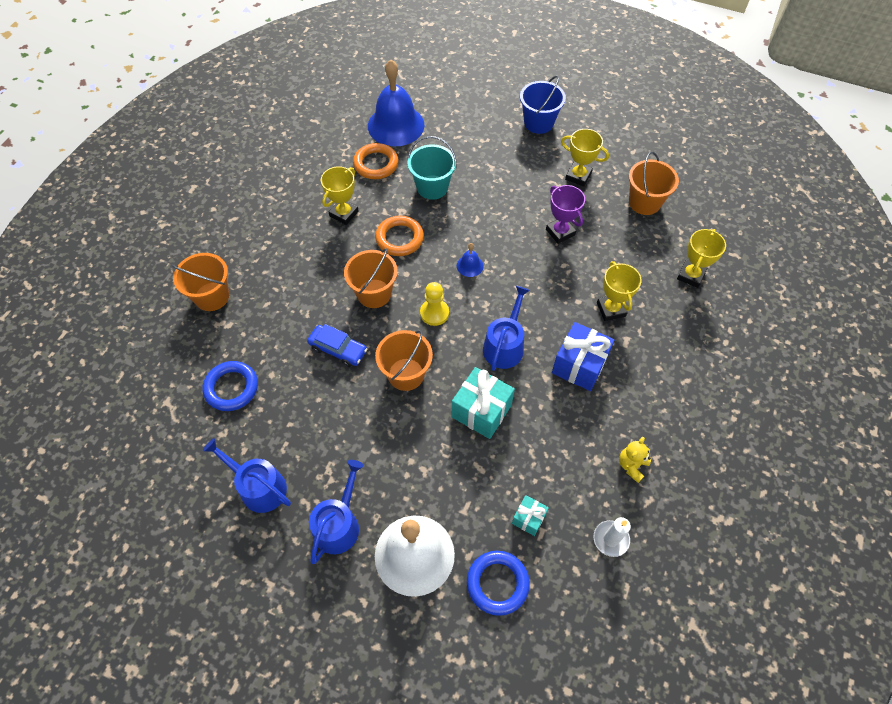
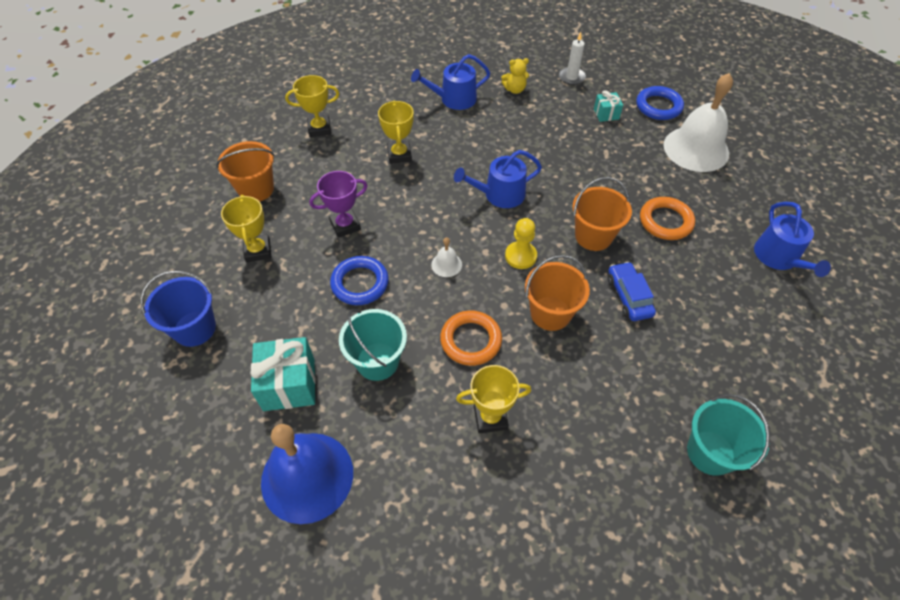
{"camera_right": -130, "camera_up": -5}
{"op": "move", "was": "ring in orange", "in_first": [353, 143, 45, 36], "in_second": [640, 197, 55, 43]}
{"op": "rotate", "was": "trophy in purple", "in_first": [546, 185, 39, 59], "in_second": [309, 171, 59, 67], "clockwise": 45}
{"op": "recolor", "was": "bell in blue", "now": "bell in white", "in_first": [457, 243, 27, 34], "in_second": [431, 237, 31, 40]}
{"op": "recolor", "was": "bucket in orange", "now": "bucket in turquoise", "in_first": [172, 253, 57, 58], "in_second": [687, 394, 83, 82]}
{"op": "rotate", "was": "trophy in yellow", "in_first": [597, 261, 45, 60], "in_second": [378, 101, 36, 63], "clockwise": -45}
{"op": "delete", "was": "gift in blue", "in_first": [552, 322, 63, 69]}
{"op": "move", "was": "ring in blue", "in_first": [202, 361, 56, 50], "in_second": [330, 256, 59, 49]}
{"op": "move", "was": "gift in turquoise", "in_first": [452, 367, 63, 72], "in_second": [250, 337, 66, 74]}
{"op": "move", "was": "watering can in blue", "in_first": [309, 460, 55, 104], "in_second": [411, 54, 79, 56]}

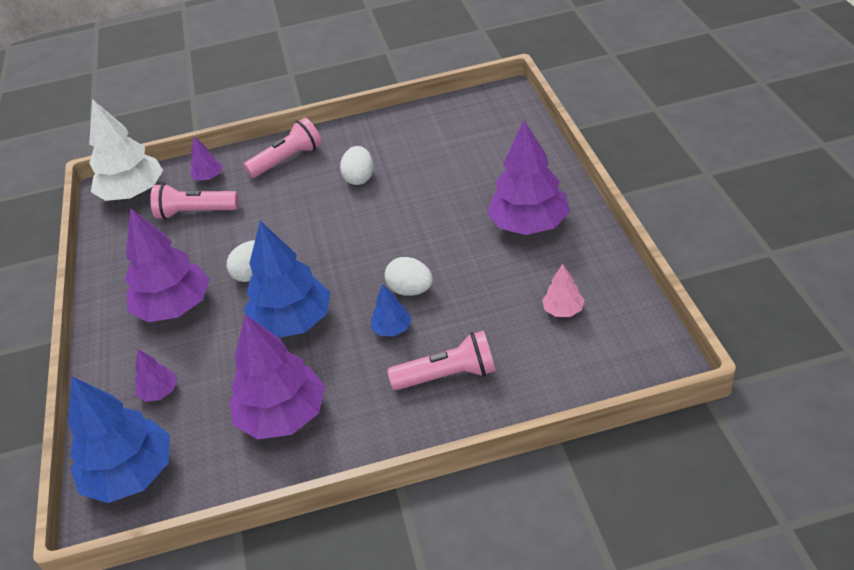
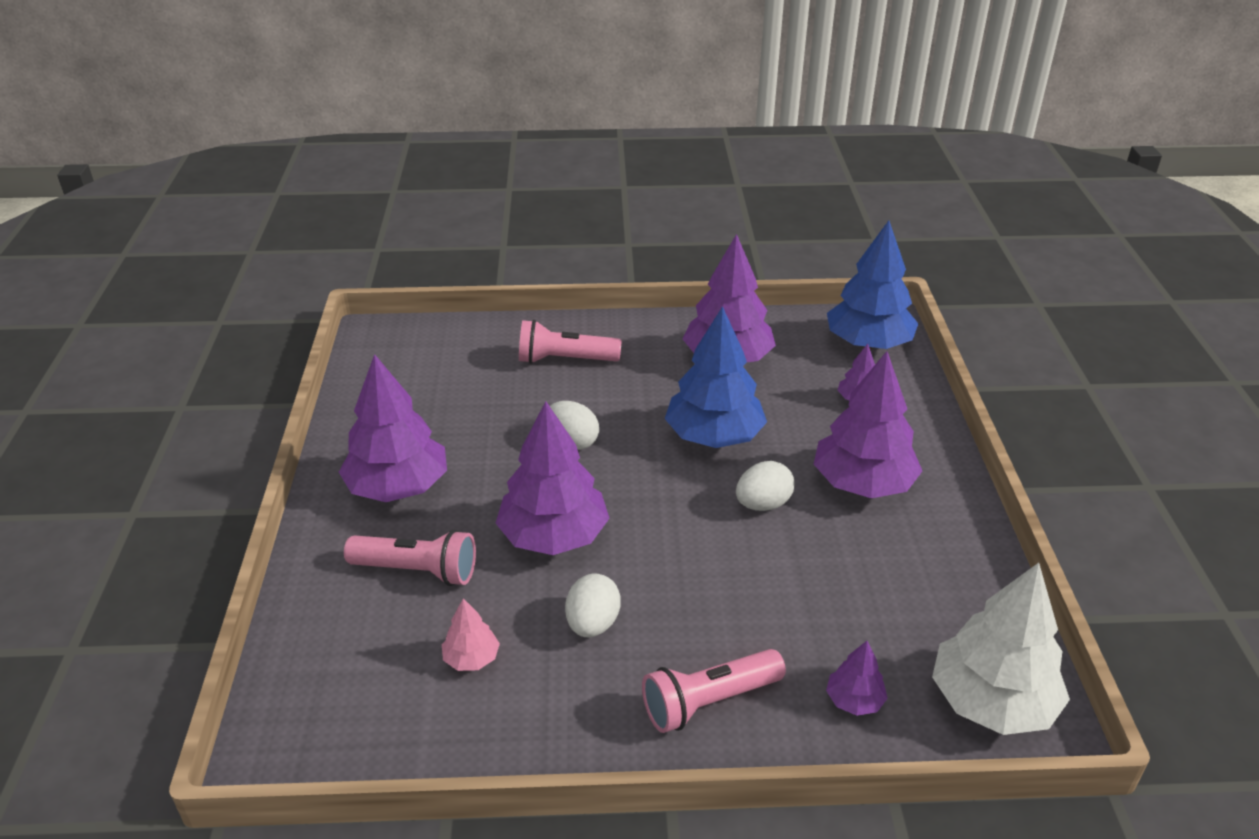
{"camera_right": -175, "camera_up": -5}
{"op": "move", "was": "flashlight in pink", "in_first": [150, 183, 89, 36], "in_second": [344, 530, 132, 56]}
{"op": "move", "was": "tree in pink", "in_first": [542, 264, 42, 53], "in_second": [442, 598, 58, 73]}
{"op": "delete", "was": "tree in blue", "in_first": [371, 284, 41, 52]}
{"op": "insert", "now": "tree in purple", "in_second": [496, 401, 114, 154]}

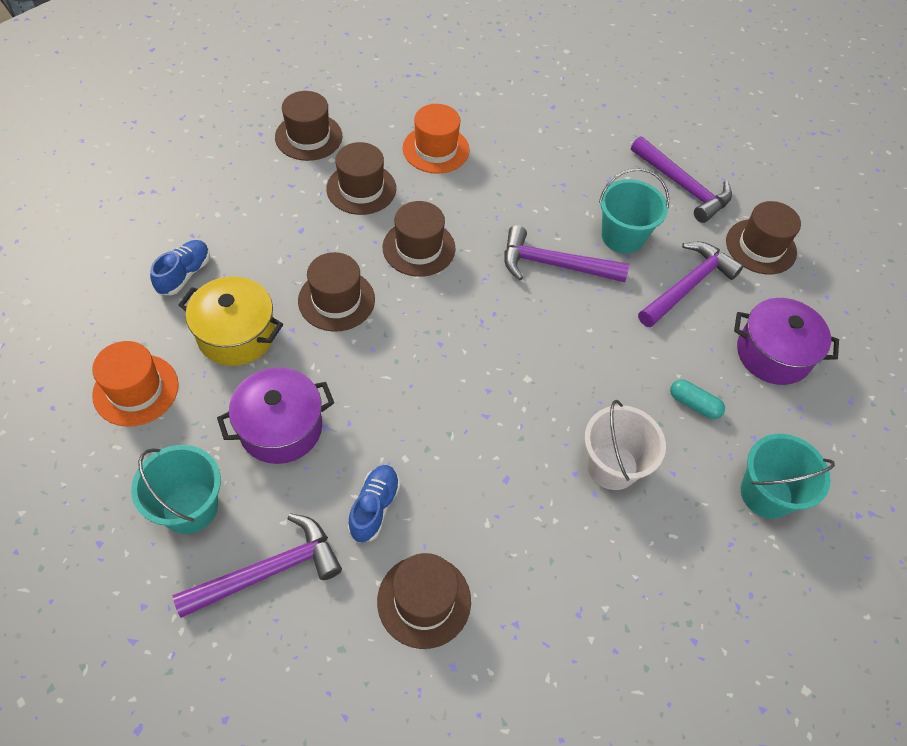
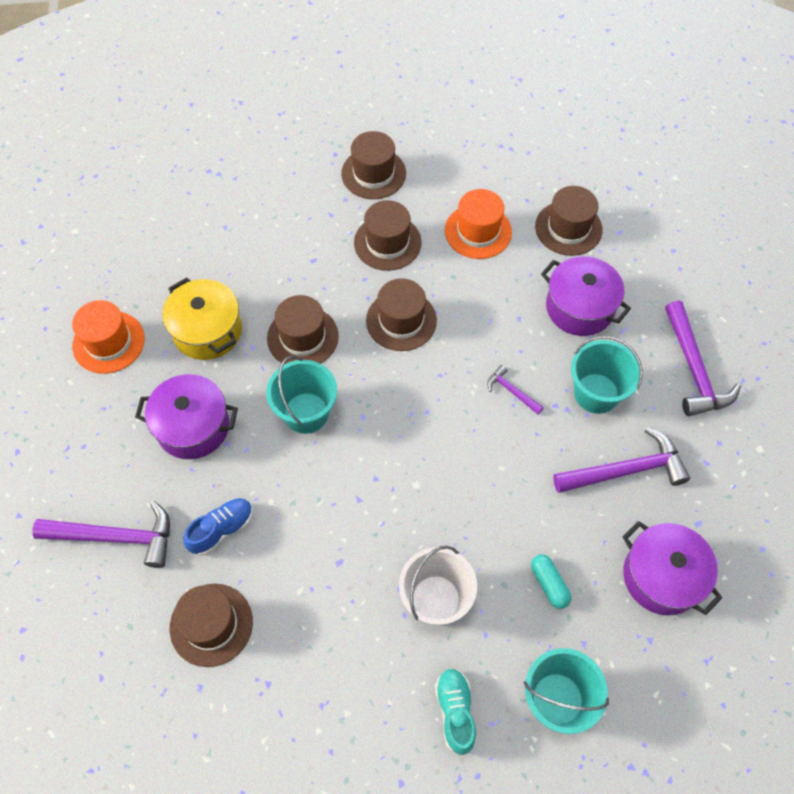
{"camera_right": 35, "camera_up": 5}
{"op": "move", "was": "hat in brown", "in_first": [726, 201, 75, 74], "in_second": [535, 186, 68, 70]}
{"op": "resize", "was": "hammer in purple", "in_first": [504, 225, 125, 57], "in_second": [487, 365, 57, 49], "ratio": 0.5}
{"op": "delete", "was": "shoe in blue", "in_first": [150, 240, 60, 55]}
{"op": "move", "was": "bucket in turquoise", "in_first": [131, 445, 90, 89], "in_second": [266, 356, 71, 78]}
{"op": "insert", "now": "pot in purple", "in_second": [541, 256, 90, 80]}
{"op": "insert", "now": "shoe in turquoise", "in_second": [435, 668, 41, 87]}

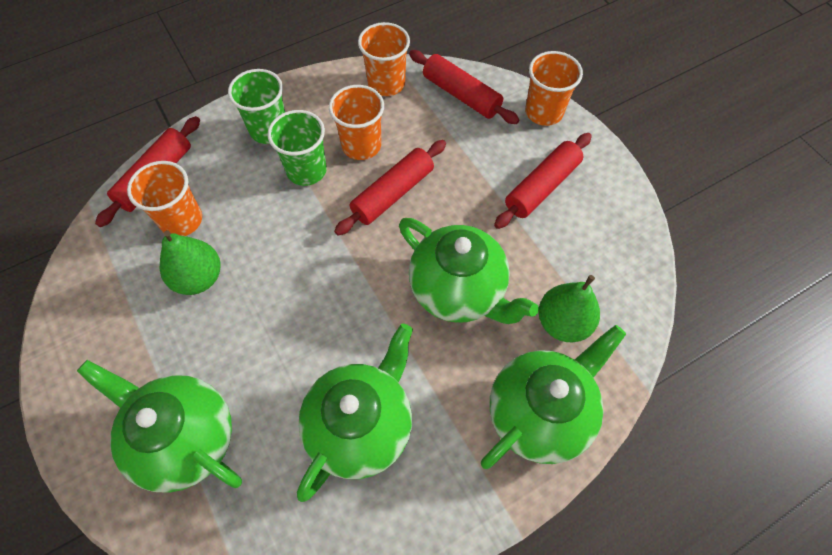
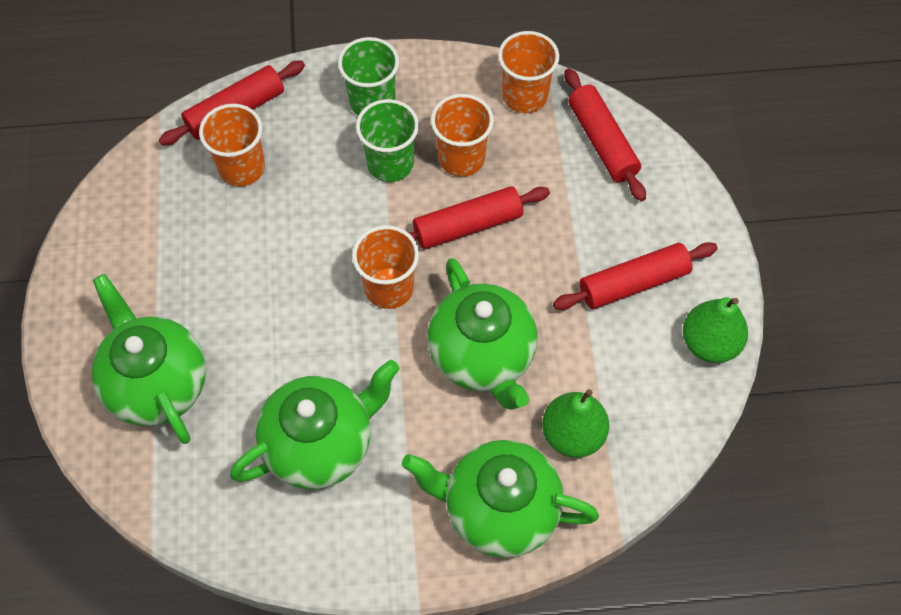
{"camera_right": 25, "camera_up": 0}
{"op": "move", "was": "cup in orange", "in_first": [525, 51, 58, 75], "in_second": [352, 225, 67, 84]}
{"op": "move", "was": "pear in green", "in_first": [160, 230, 60, 65], "in_second": [683, 298, 65, 65]}
{"op": "rotate", "was": "teapot in green", "in_first": [481, 325, 145, 144], "in_second": [402, 440, 197, 118], "clockwise": -150}

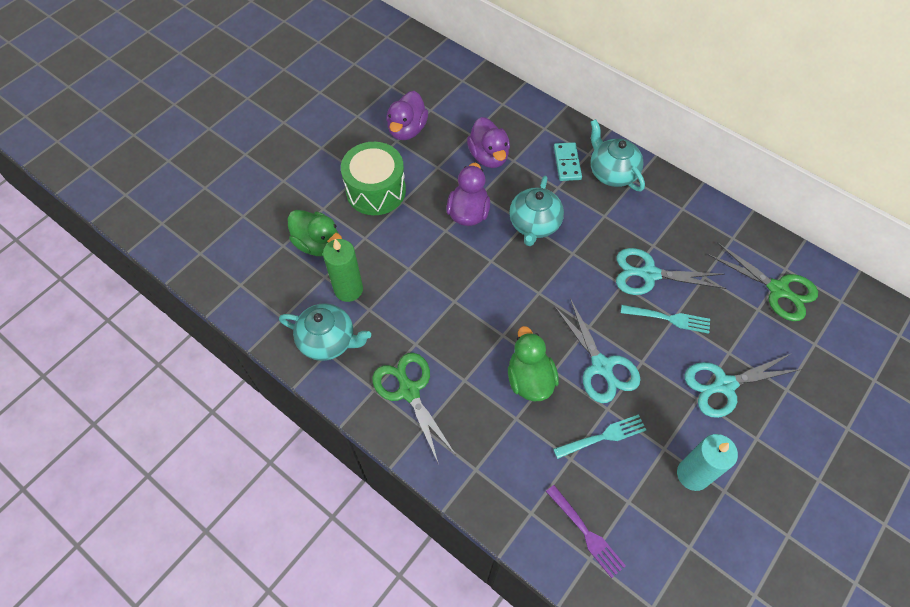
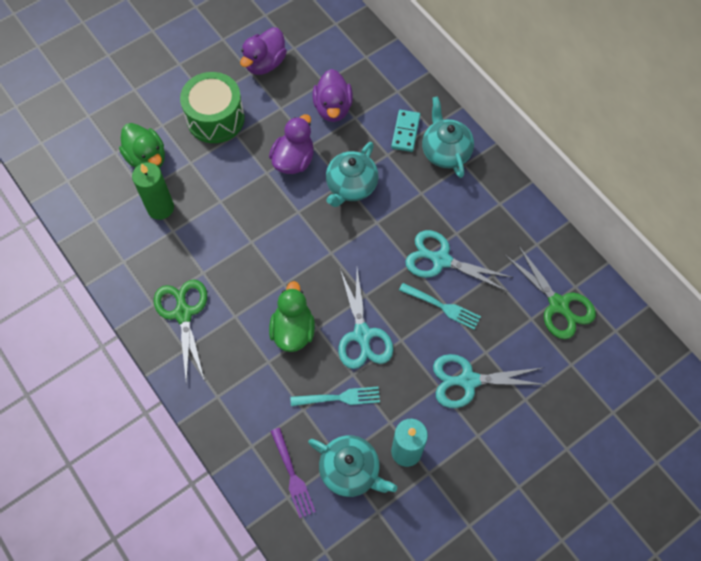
{"camera_right": 15, "camera_up": 5}
{"op": "move", "was": "teapot in turquoise", "in_first": [279, 303, 92, 58], "in_second": [308, 435, 89, 62]}

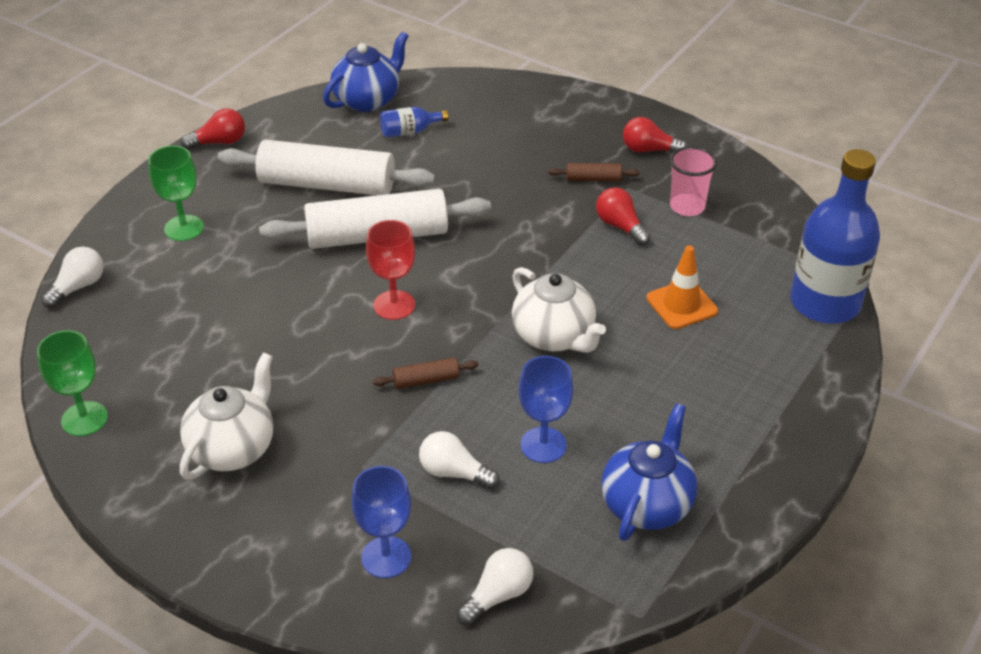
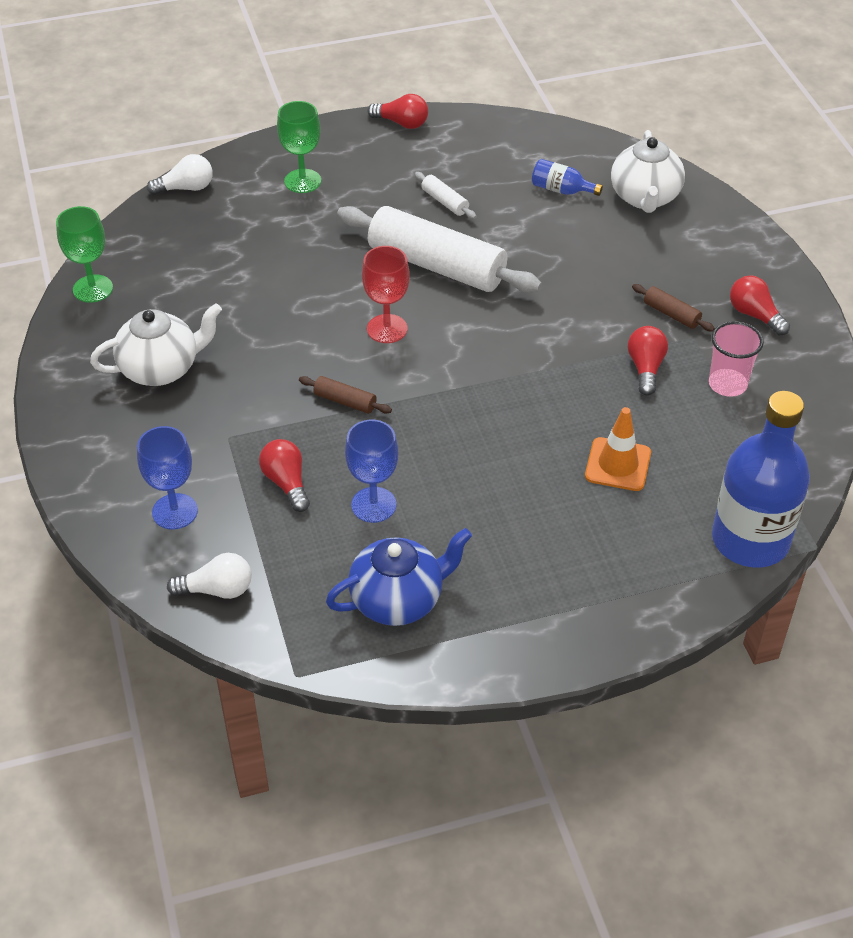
{"camera_right": 40, "camera_up": 5}
{"op": "delete", "was": "teapot in blue", "in_first": [323, 32, 86, 80]}
{"op": "resize", "was": "rolling pin in white", "in_first": [218, 140, 217, 55], "in_second": [415, 172, 62, 47], "ratio": 0.41}
{"op": "move", "was": "teapot in white", "in_first": [512, 267, 94, 86], "in_second": [611, 130, 74, 83]}
{"op": "recolor", "was": "light bulb in white", "now": "light bulb in red", "in_first": [419, 431, 81, 58], "in_second": [259, 439, 51, 73]}

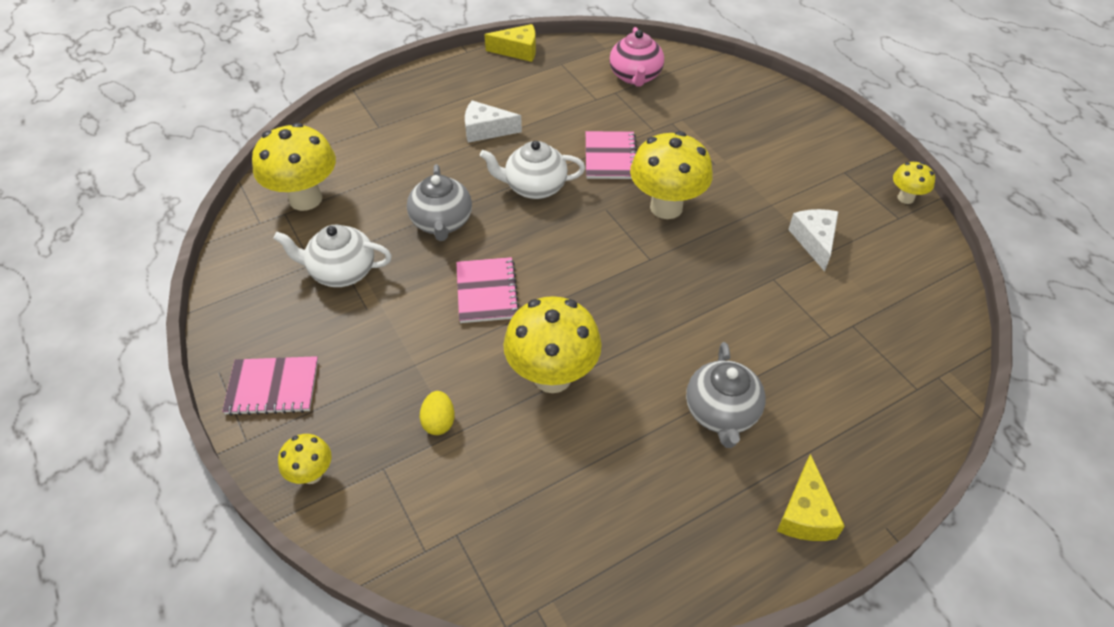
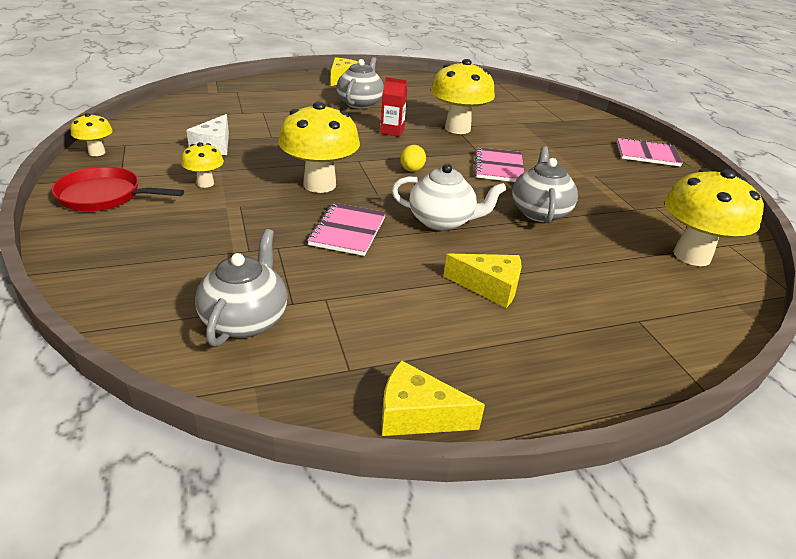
{"camera_right": -170, "camera_up": -15}
{"op": "recolor", "was": "teapot in pink", "now": "teapot in grey", "in_first": [609, 27, 55, 60], "in_second": [195, 229, 92, 118]}
{"op": "recolor", "was": "cheese in white", "now": "cheese in yellow", "in_first": [465, 101, 57, 42], "in_second": [443, 254, 78, 54]}
{"op": "delete", "was": "teapot in white", "in_first": [273, 224, 119, 63]}
{"op": "move", "was": "egg in yellow", "in_first": [420, 391, 35, 44], "in_second": [400, 145, 26, 27]}
{"op": "move", "was": "mushroom in yellow", "in_first": [278, 434, 54, 50], "in_second": [181, 142, 43, 46]}
{"op": "insert", "now": "carton in red", "in_second": [380, 77, 27, 60]}
{"op": "insert", "now": "pan in red", "in_second": [51, 167, 133, 44]}

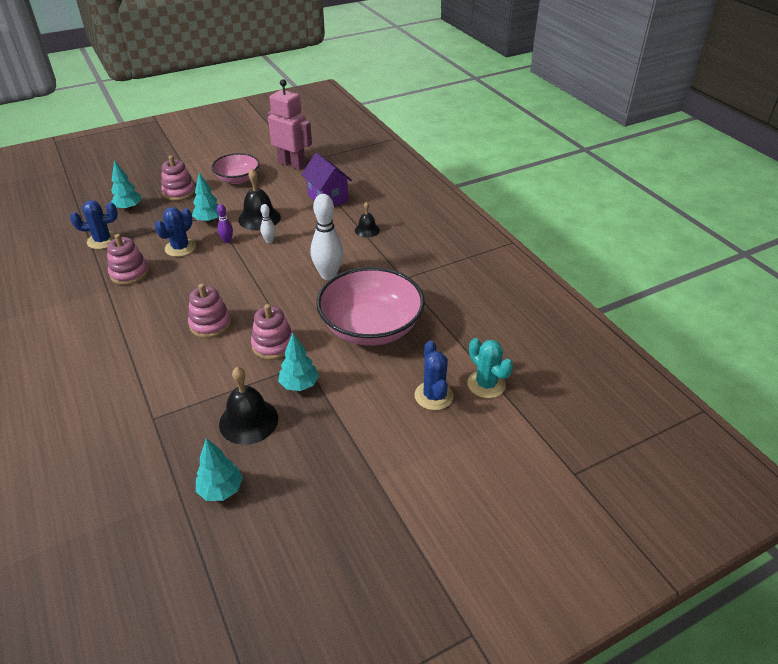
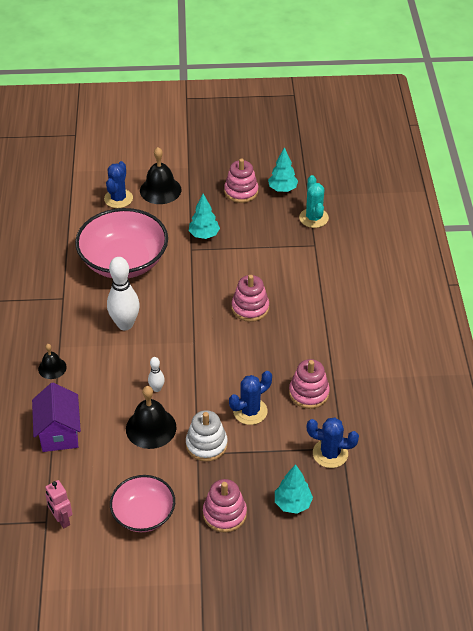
{"camera_right": -155, "camera_up": 5}
{"op": "resize", "was": "robot in pink", "in_first": [267, 79, 45, 91], "in_second": [45, 480, 27, 48], "ratio": 0.53}
{"op": "replace", "was": "tree in turquoise", "now": "stacking toy in white", "in_first": [192, 172, 27, 51], "in_second": [186, 410, 42, 52]}
{"op": "delete", "was": "bowling pin in purple", "in_first": [217, 204, 16, 39]}
{"op": "move", "was": "stacking toy in pink", "in_first": [251, 304, 42, 56], "in_second": [224, 159, 34, 44]}
{"op": "move", "was": "cactus in turquoise", "in_first": [467, 338, 46, 60], "in_second": [299, 175, 30, 53]}
{"op": "move", "was": "bell in black", "in_first": [219, 367, 59, 78], "in_second": [140, 147, 42, 57]}

